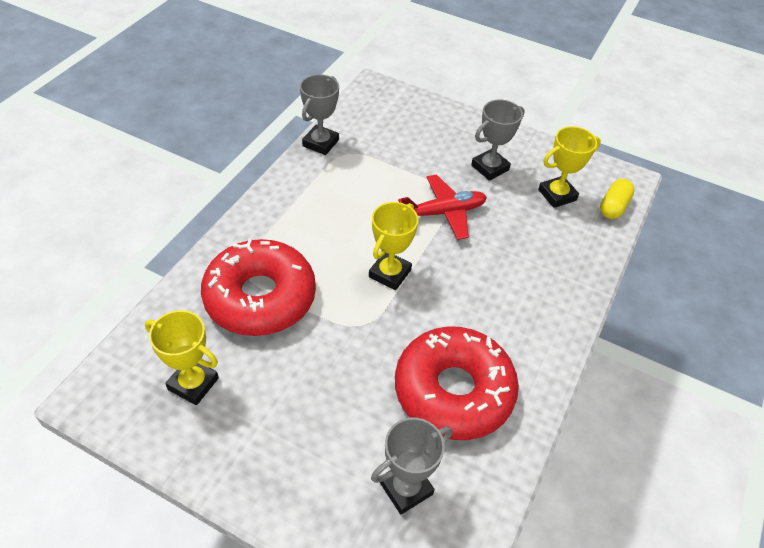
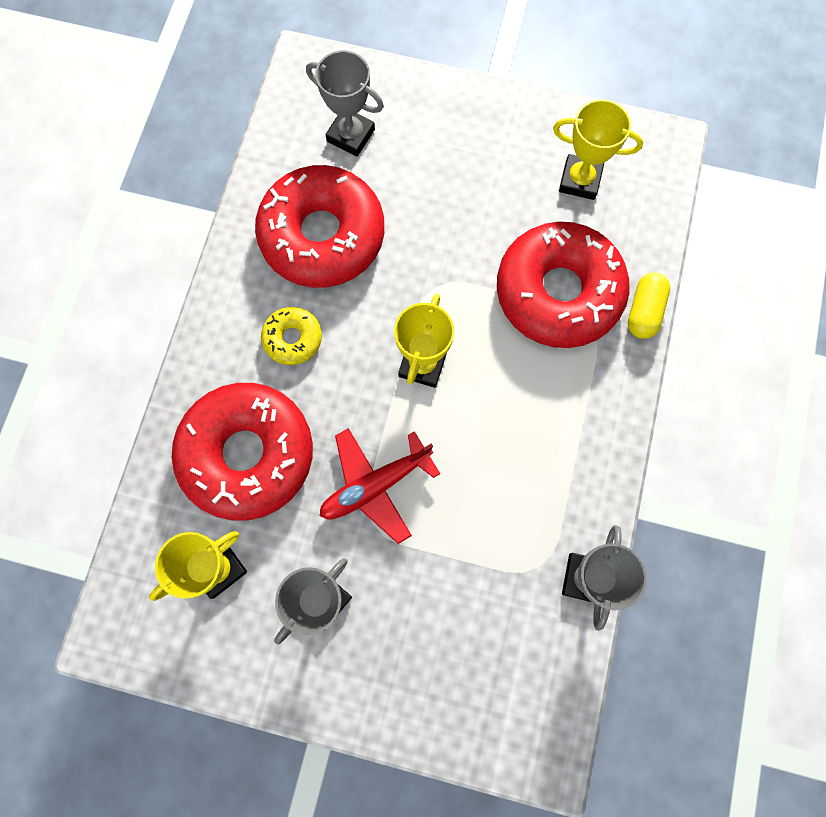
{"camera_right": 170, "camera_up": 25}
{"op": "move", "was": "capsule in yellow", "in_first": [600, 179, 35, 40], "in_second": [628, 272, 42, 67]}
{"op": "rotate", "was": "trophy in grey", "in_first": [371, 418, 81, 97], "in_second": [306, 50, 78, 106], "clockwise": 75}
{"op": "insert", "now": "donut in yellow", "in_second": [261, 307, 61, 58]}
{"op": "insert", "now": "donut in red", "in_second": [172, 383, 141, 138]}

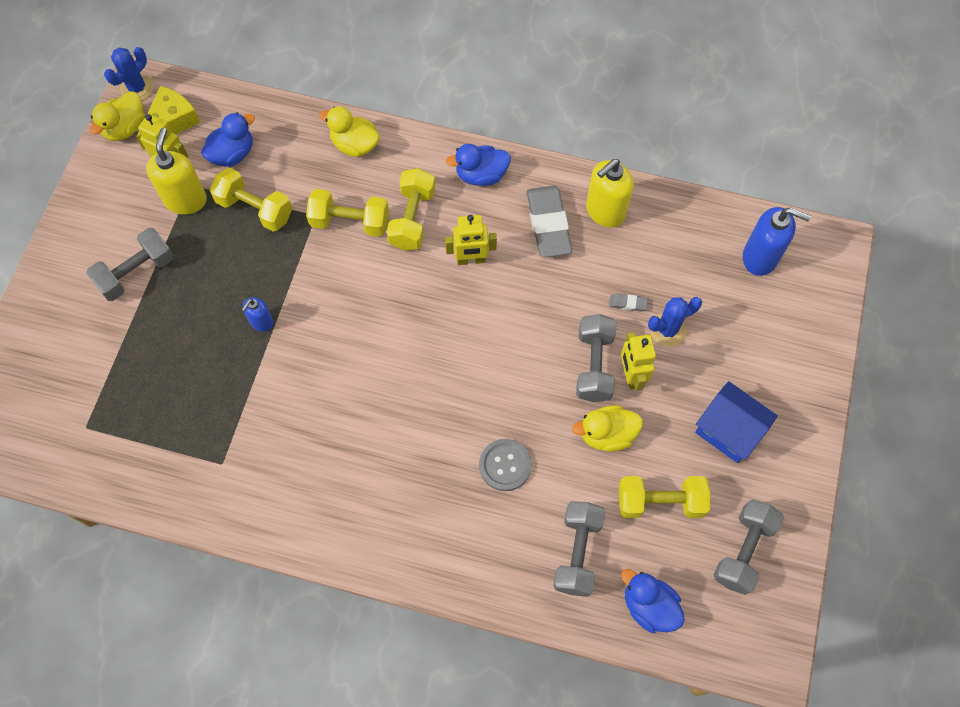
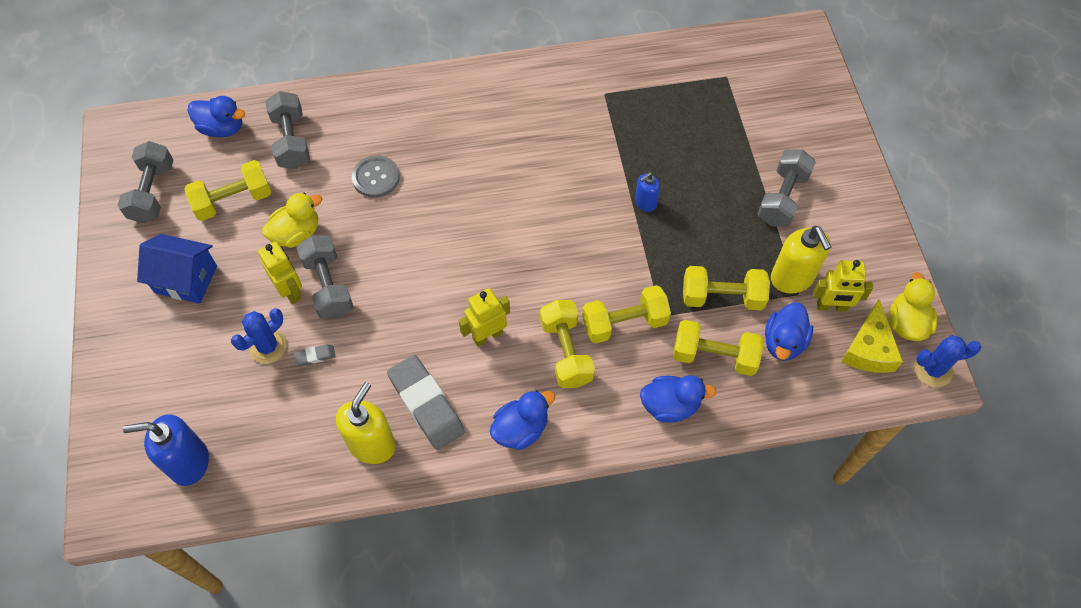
{"camera_right": 155, "camera_up": -5}
{"op": "rotate", "was": "cactus in blue", "in_first": [104, 47, 50, 54], "in_second": [914, 335, 67, 52], "clockwise": 75}
{"op": "recolor", "was": "duck in yellow", "now": "duck in blue", "in_first": [319, 106, 61, 51], "in_second": [640, 375, 76, 48]}
{"op": "rotate", "was": "soap dispenser in blue", "in_first": [242, 297, 32, 35], "in_second": [635, 172, 25, 40], "clockwise": -135}
{"op": "insert", "now": "dumbbell in yellow", "in_second": [673, 320, 90, 56]}

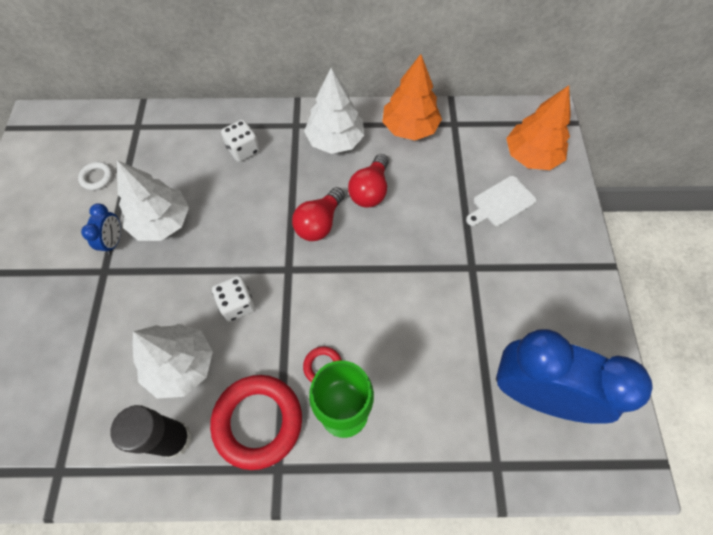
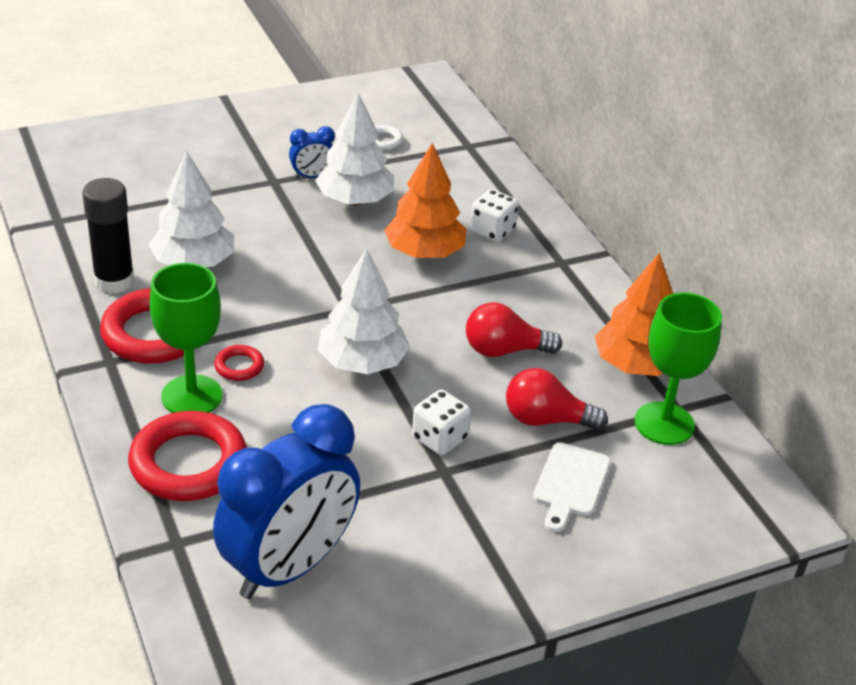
{"camera_right": 65, "camera_up": -25}
{"op": "move", "was": "tree in white", "in_first": [304, 68, 61, 86], "in_second": [318, 248, 92, 126]}
{"op": "move", "was": "tree in orange", "in_first": [506, 85, 65, 85], "in_second": [384, 143, 82, 115]}
{"op": "rotate", "was": "cutting board in white", "in_first": [466, 176, 71, 50], "in_second": [533, 442, 78, 90], "clockwise": -105}
{"op": "move", "was": "light bulb in red", "in_first": [292, 187, 53, 54], "in_second": [506, 368, 102, 62]}
{"op": "move", "was": "dice in white", "in_first": [212, 276, 44, 46], "in_second": [412, 389, 59, 66]}
{"op": "rotate", "was": "clock in blue", "in_first": [496, 329, 156, 95], "in_second": [213, 404, 147, 195], "clockwise": 45}
{"op": "insert", "now": "goblet in green", "in_second": [634, 293, 88, 152]}
{"op": "insert", "now": "ring in red", "in_second": [128, 411, 119, 90]}

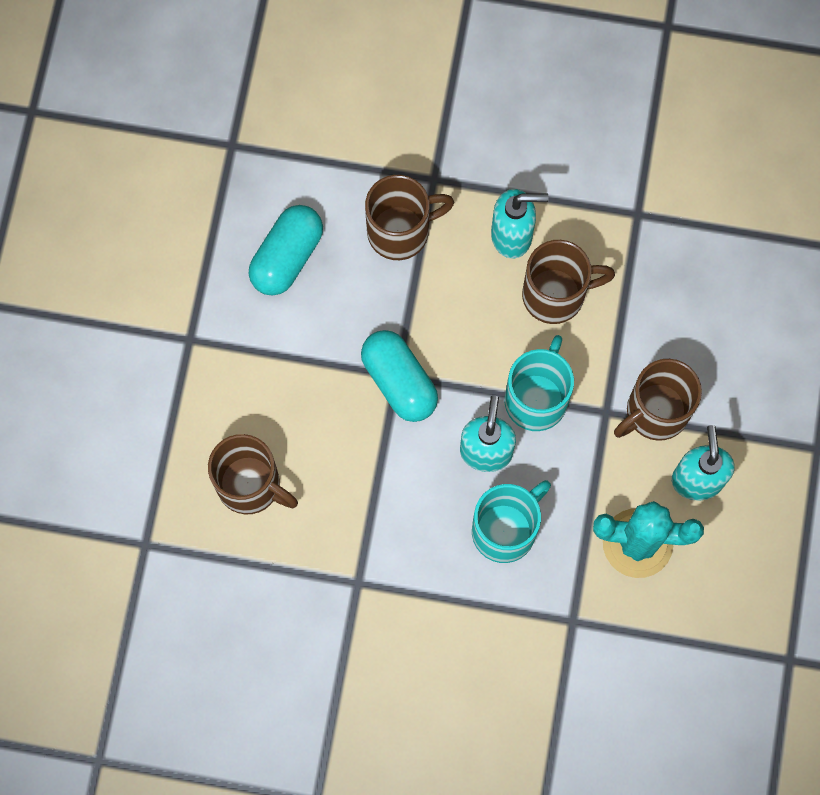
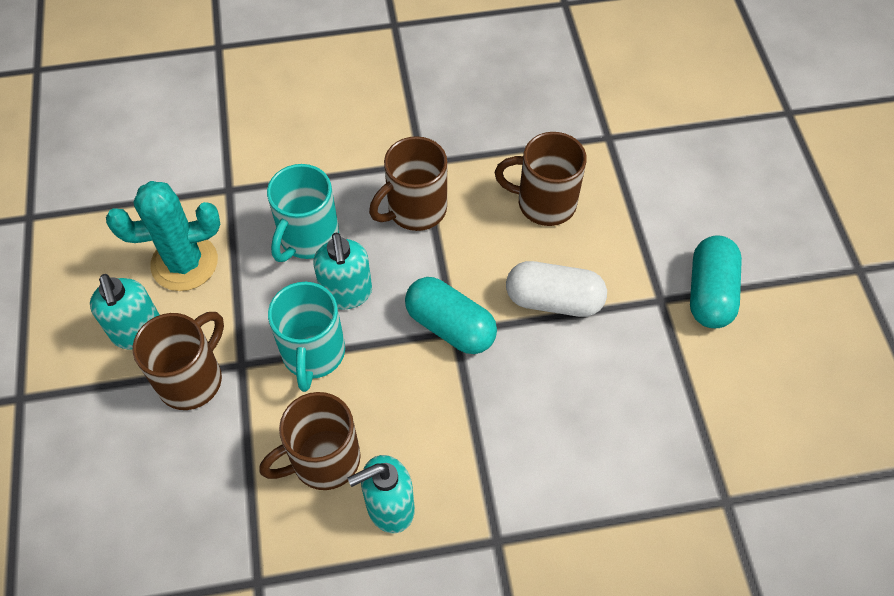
{"camera_right": 160, "camera_up": -15}
{"op": "move", "was": "mug in brown", "in_first": [365, 175, 89, 85], "in_second": [369, 136, 78, 95]}
{"op": "move", "was": "capsule in turquoise", "in_first": [249, 205, 74, 91], "in_second": [690, 235, 52, 93]}
{"op": "insert", "now": "capsule in white", "in_second": [506, 261, 101, 56]}

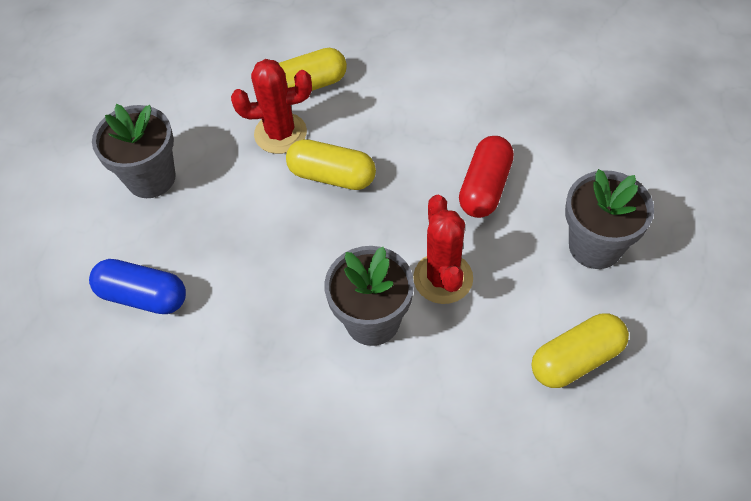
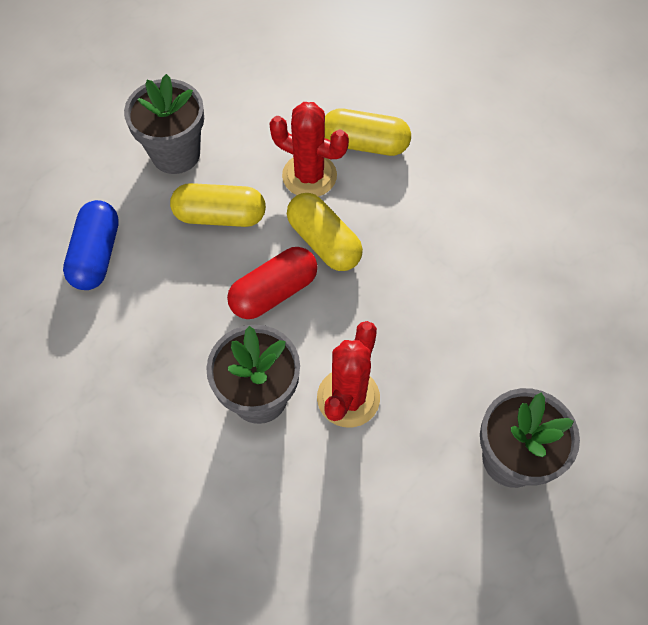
{"camera_right": 30, "camera_up": 5}
{"op": "move", "was": "capsule in red", "in_first": [459, 136, 55, 82], "in_second": [227, 247, 91, 72]}
{"op": "rotate", "was": "capsule in blue", "in_first": [89, 259, 97, 55], "in_second": [63, 200, 56, 90], "clockwise": 45}
{"op": "move", "was": "capsule in yellow", "in_first": [531, 313, 98, 75], "in_second": [170, 183, 96, 44]}

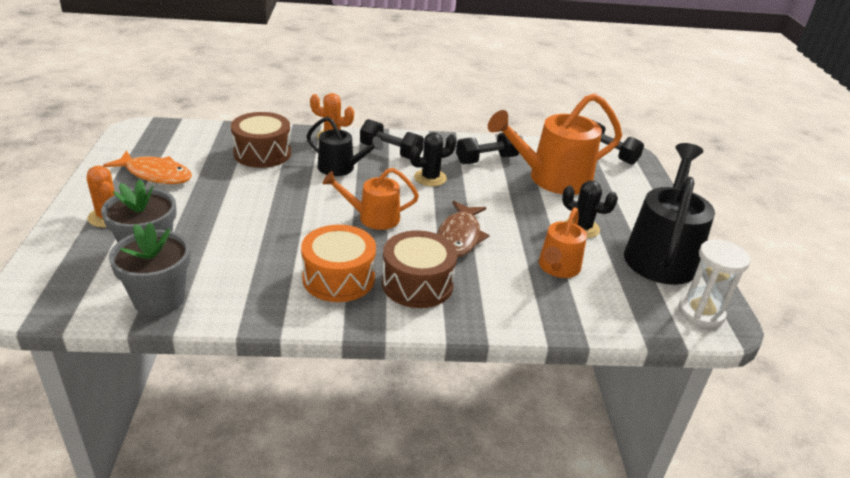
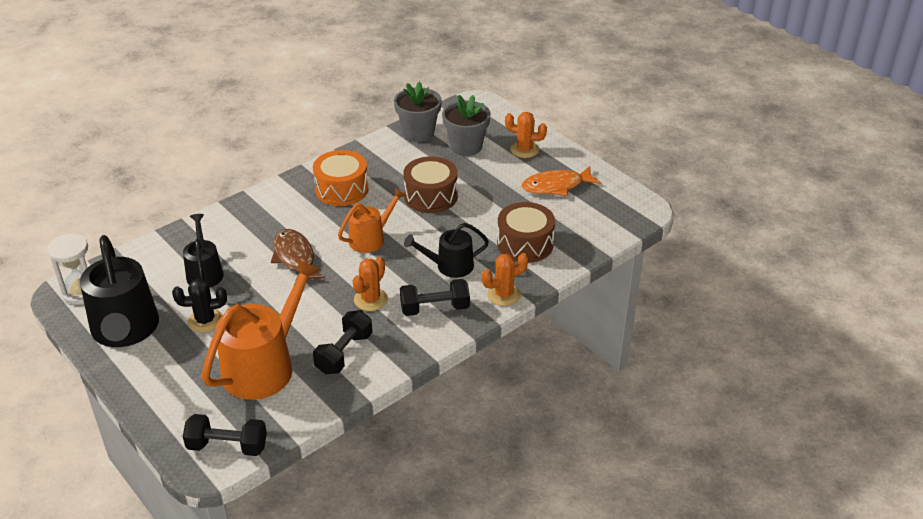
{"camera_right": 145, "camera_up": 5}
{"op": "recolor", "was": "cactus in black", "now": "cactus in orange", "in_first": [410, 132, 47, 54], "in_second": [353, 257, 35, 54]}
{"op": "recolor", "was": "watering can in orange", "now": "watering can in black", "in_first": [539, 208, 48, 70], "in_second": [183, 214, 41, 74]}
{"op": "move", "was": "drum in brown", "in_first": [382, 230, 75, 78], "in_second": [403, 156, 55, 57]}

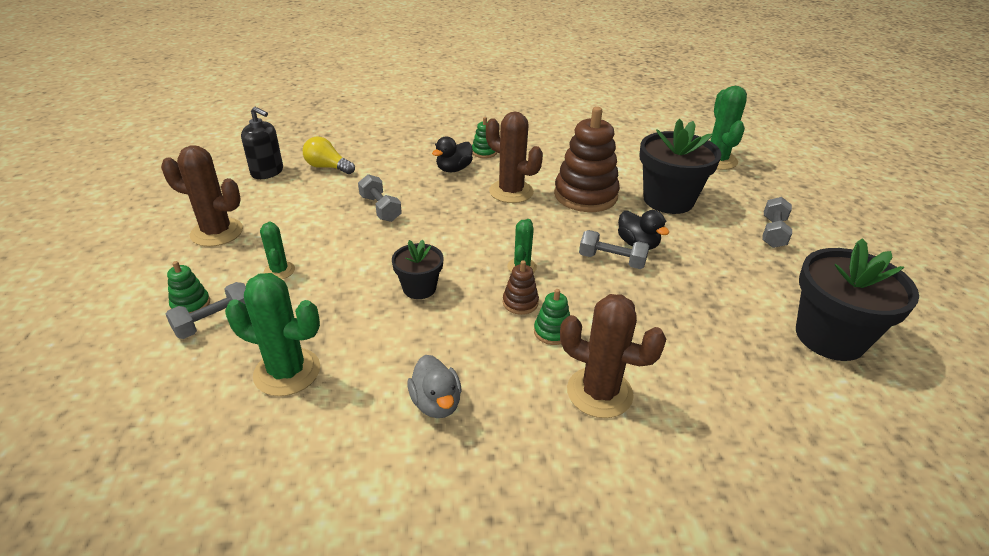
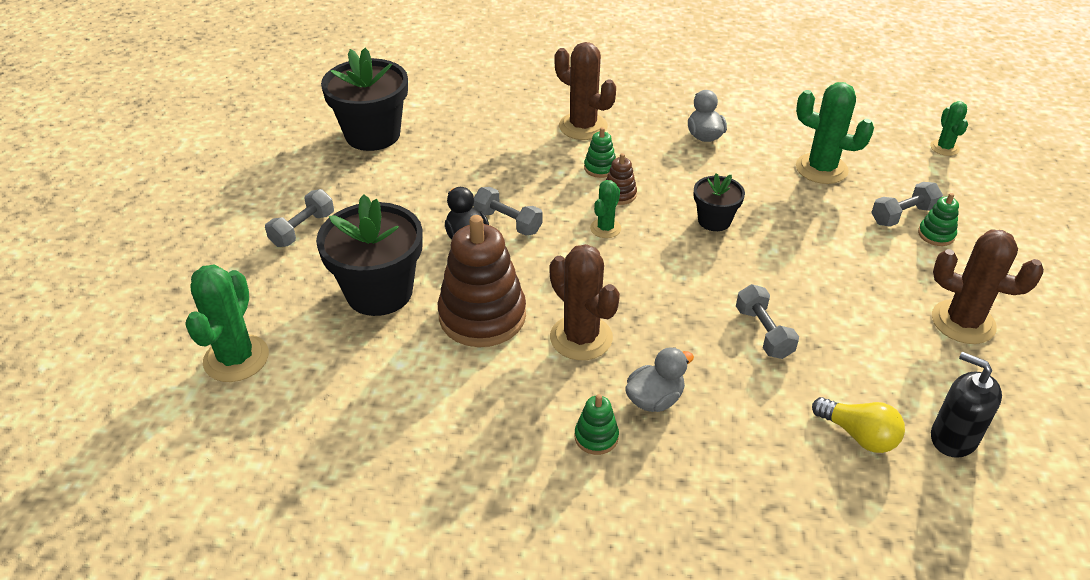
{"camera_right": -165, "camera_up": 5}
{"op": "recolor", "was": "duck in black", "now": "duck in grey", "in_first": [432, 137, 41, 35], "in_second": [625, 347, 69, 65]}
{"op": "move", "was": "cactus in green", "in_first": [260, 221, 35, 58], "in_second": [930, 101, 38, 55]}

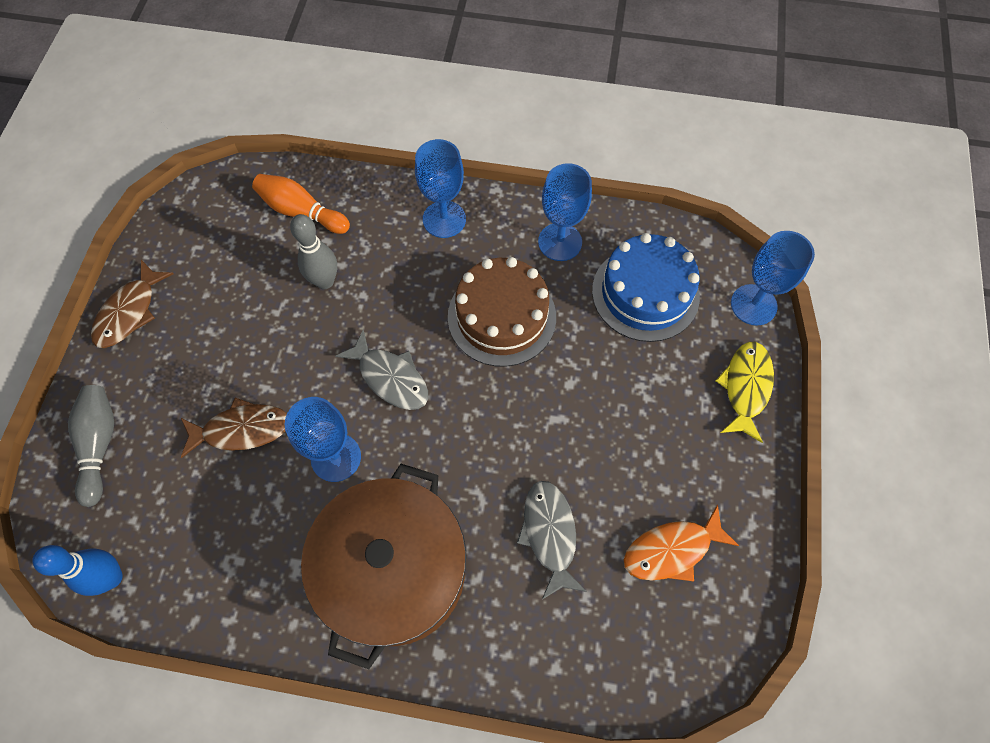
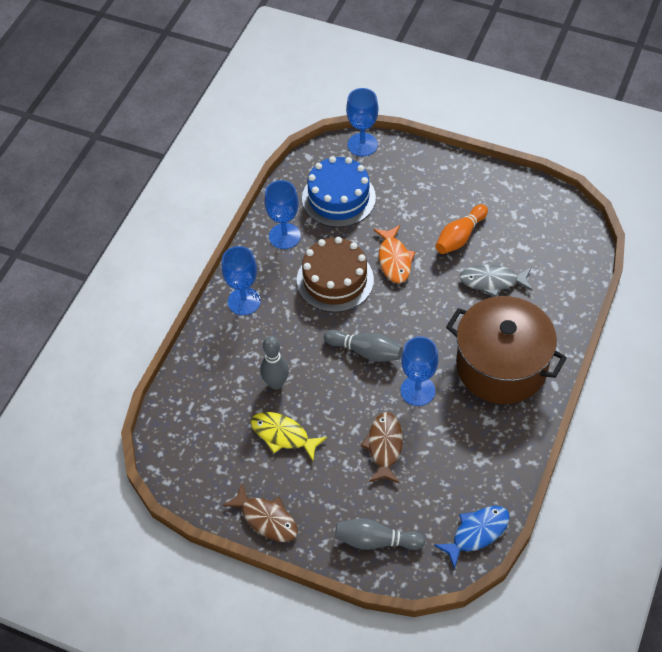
{"camera_right": -75, "camera_up": -10}
{"op": "move", "was": "bowling pin in orange", "in_first": [252, 174, 98, 60], "in_second": [435, 204, 53, 50]}
{"op": "replace", "was": "fish in grey", "now": "bowling pin in grey", "in_first": [335, 329, 93, 81], "in_second": [324, 330, 79, 32]}
{"op": "move", "was": "fish in yellow", "in_first": [716, 342, 58, 101], "in_second": [251, 412, 76, 49]}
{"op": "move", "was": "fish in orange", "in_first": [624, 505, 115, 76], "in_second": [374, 225, 41, 58]}
{"op": "replace", "was": "bowling pin in blue", "now": "fish in blue", "in_first": [32, 545, 91, 51], "in_second": [434, 506, 75, 63]}

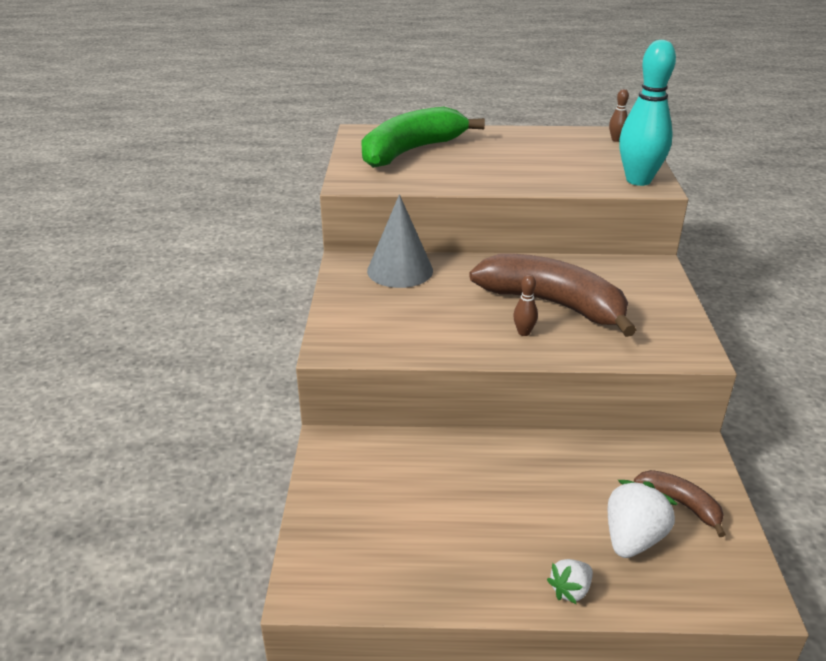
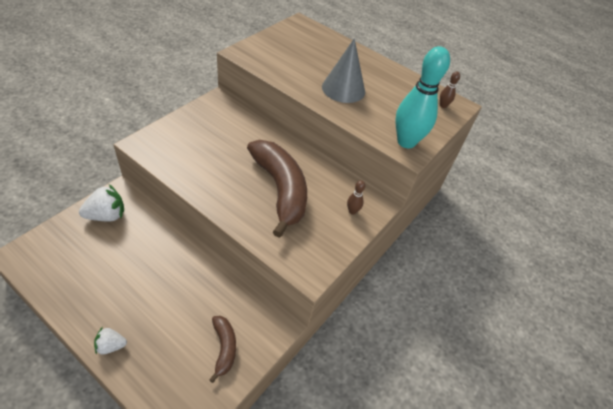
{"camera_right": 30, "camera_up": 15}
{"op": "delete", "was": "banana in green", "in_first": [361, 107, 124, 61]}
{"op": "move", "was": "cone in grey", "in_first": [367, 194, 66, 94], "in_second": [322, 38, 43, 65]}
{"op": "move", "was": "bowling pin in brown", "in_first": [513, 275, 25, 61], "in_second": [347, 180, 18, 35]}
{"op": "move", "was": "strawberry in white", "in_first": [608, 480, 69, 78], "in_second": [79, 184, 45, 37]}

